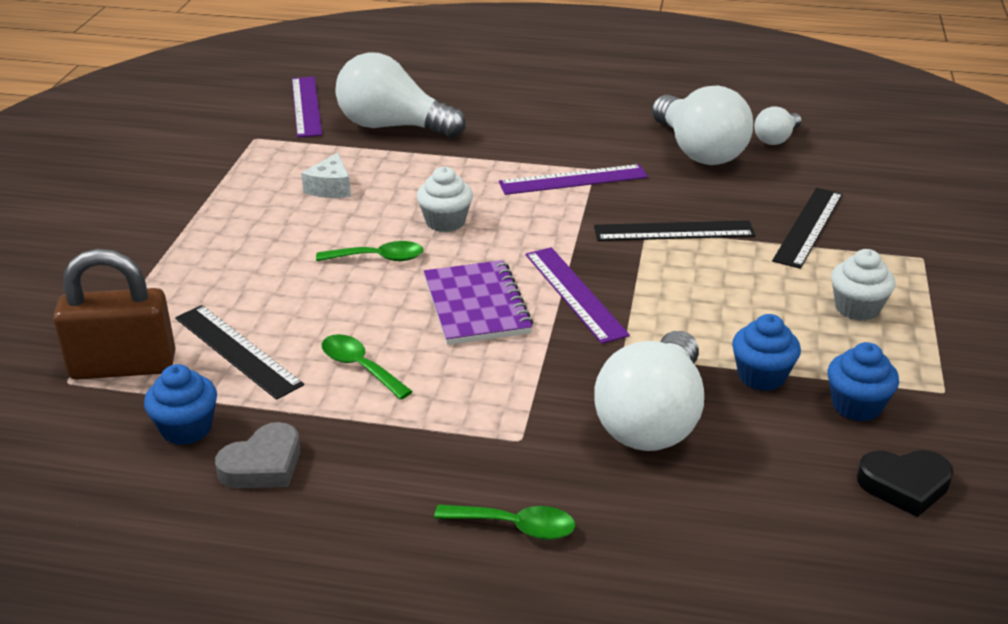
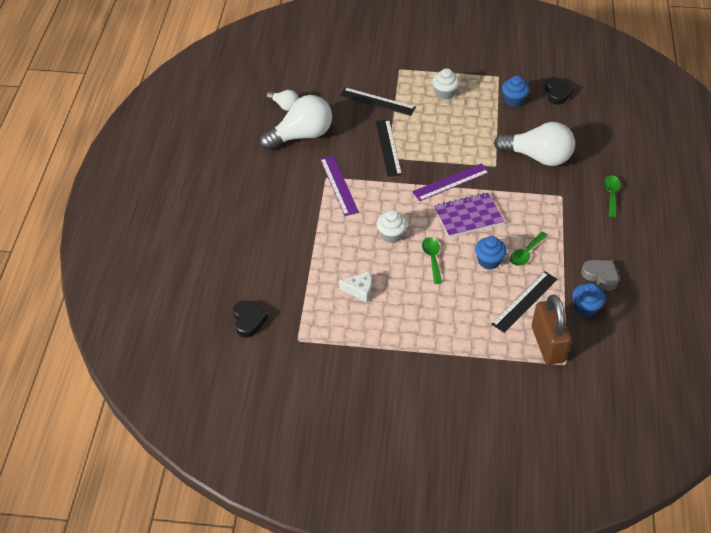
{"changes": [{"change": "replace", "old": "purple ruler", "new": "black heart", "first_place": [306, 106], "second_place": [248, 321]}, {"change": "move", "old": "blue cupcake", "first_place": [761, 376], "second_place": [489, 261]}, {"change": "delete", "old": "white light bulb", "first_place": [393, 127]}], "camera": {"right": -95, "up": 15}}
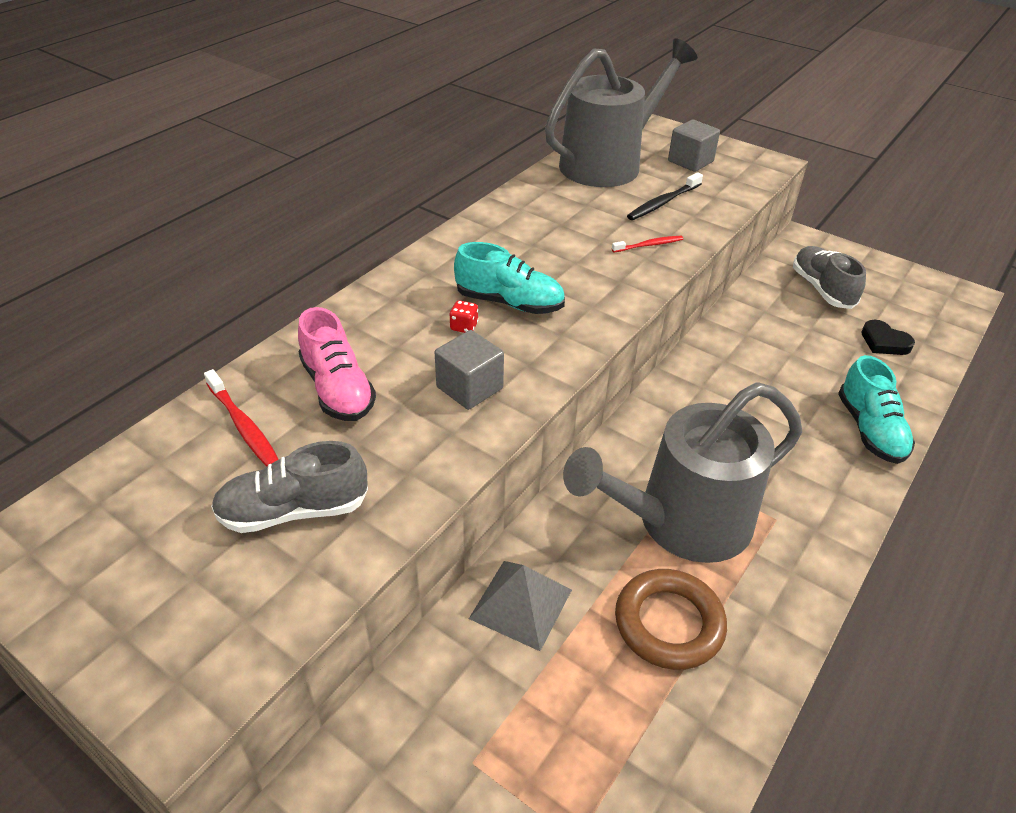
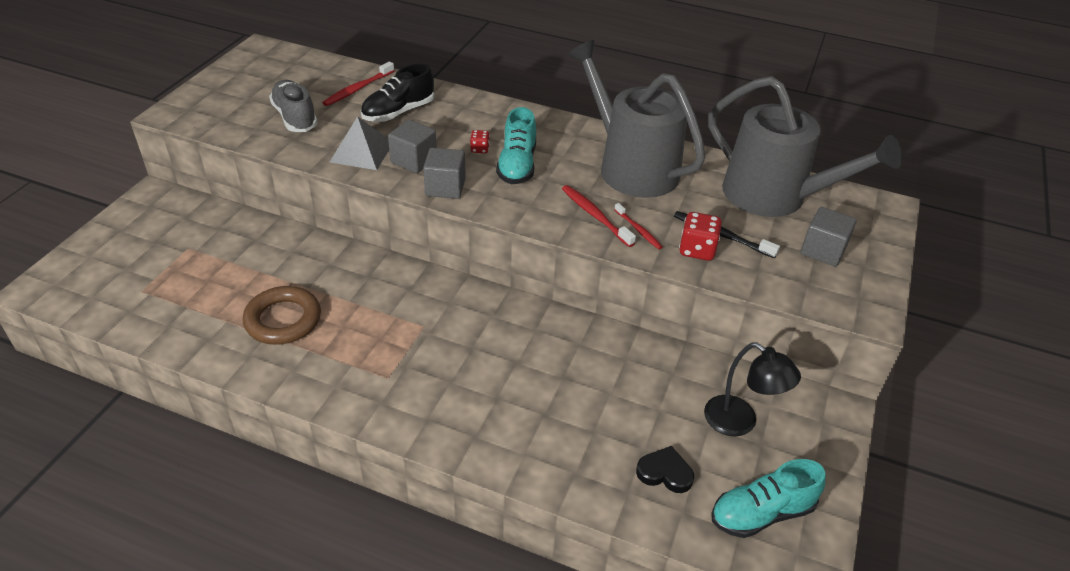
{"changes": [{"change": "move", "old": "grey pyramid", "first_place": [521, 603], "second_place": [362, 152]}, {"change": "recolor", "old": "pink shoe", "new": "black shoe", "first_place": [338, 389], "second_place": [398, 112]}, {"change": "insert", "new": "grey cube", "second_place": [445, 187]}, {"change": "insert", "new": "red toothbrush", "second_place": [595, 215]}, {"change": "move", "old": "grey watering can", "first_place": [682, 521], "second_place": [632, 167]}, {"change": "rotate", "old": "black heart", "first_place": [884, 342], "second_place": [665, 473], "degrees": 75}, {"change": "insert", "new": "red dice", "second_place": [697, 250]}, {"change": "replace", "old": "grey shoe", "new": "black lamp", "first_place": [822, 289], "second_place": [740, 422]}, {"change": "move", "old": "turquoise shoe", "first_place": [870, 430], "second_place": [761, 513]}], "camera": {"right": 75, "up": 0}}
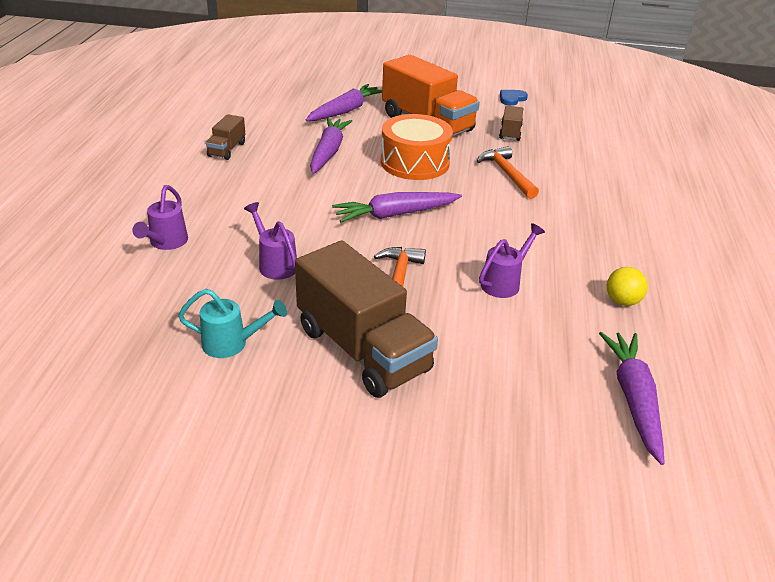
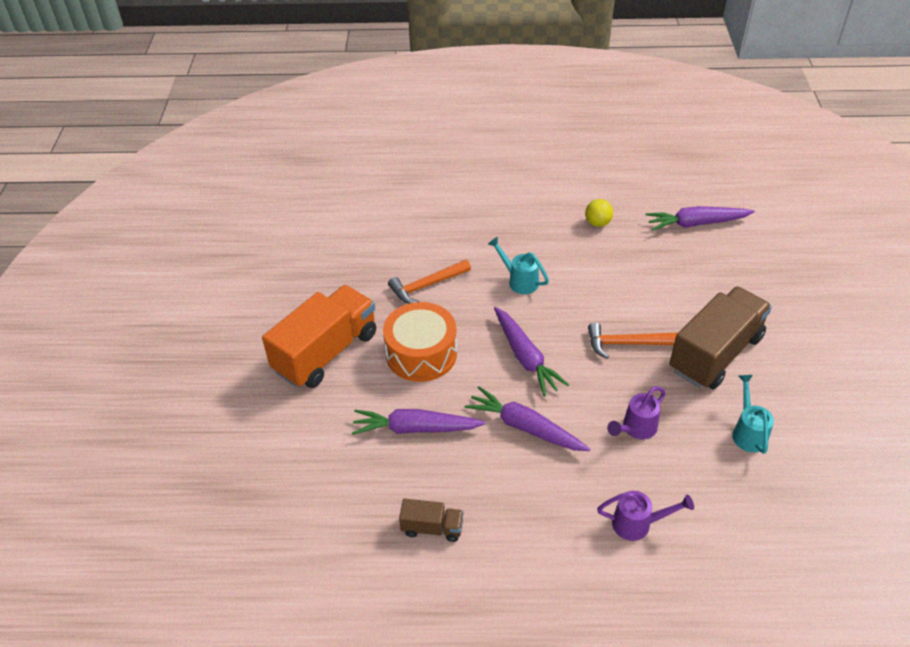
{"changes": [{"change": "move", "old": "purple carrot", "first_place": [345, 111], "second_place": [525, 427]}, {"change": "insert", "new": "turquoise watering can", "second_place": [519, 280]}, {"change": "delete", "old": "purple watering can", "first_place": [504, 282]}, {"change": "delete", "old": "brown truck", "first_place": [510, 132]}, {"change": "delete", "old": "blue heart", "first_place": [512, 99]}], "camera": {"right": -95, "up": 10}}
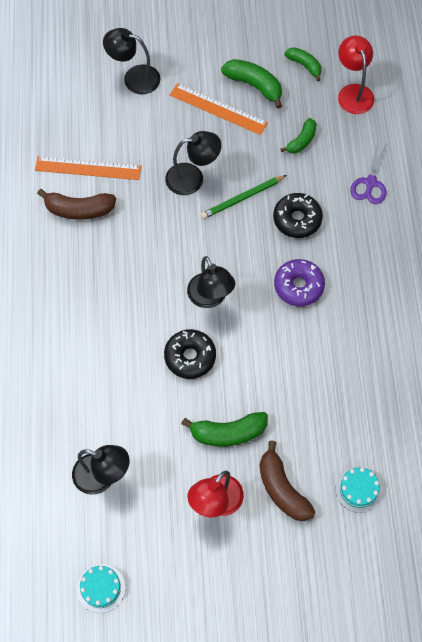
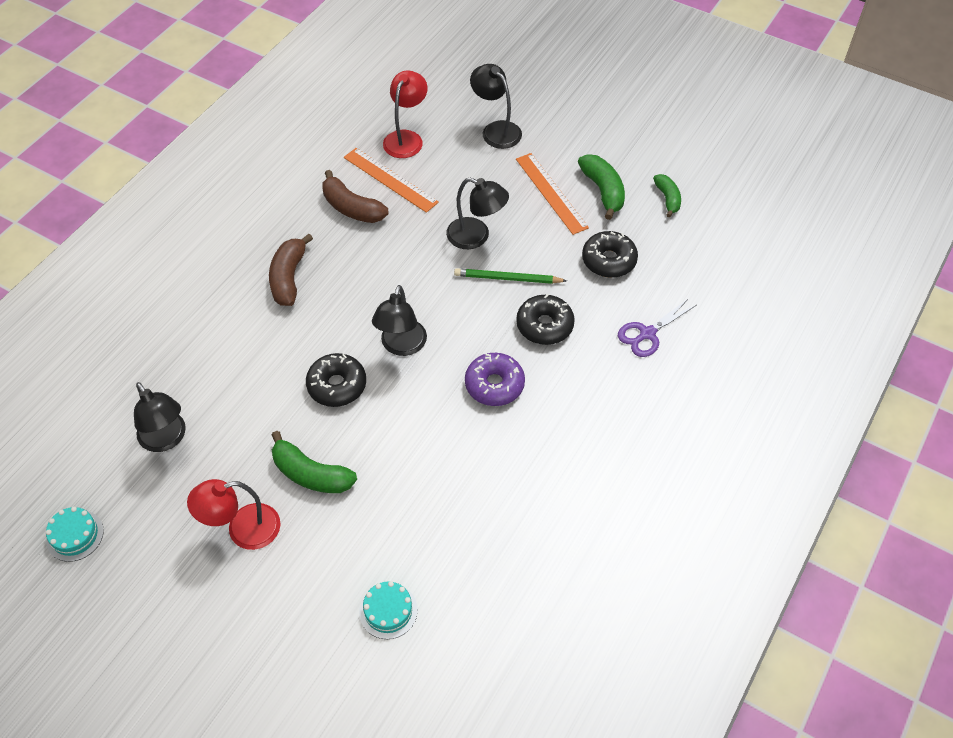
{"changes": [{"change": "move", "old": "brown banana", "first_place": [282, 489], "second_place": [289, 278]}, {"change": "move", "old": "red lamp", "first_place": [353, 92], "second_place": [406, 138]}, {"change": "replace", "old": "green banana", "new": "black donut", "first_place": [301, 141], "second_place": [609, 260]}], "camera": {"right": 35, "up": -10}}
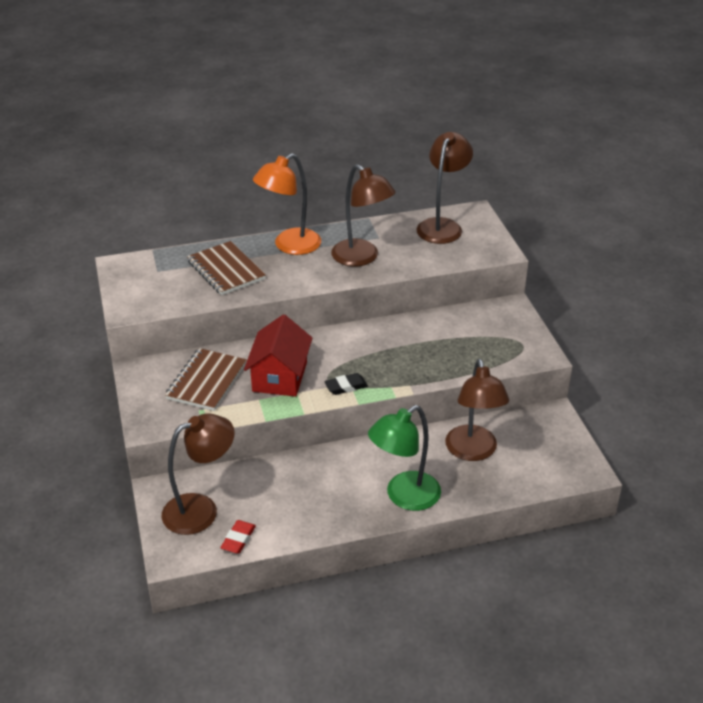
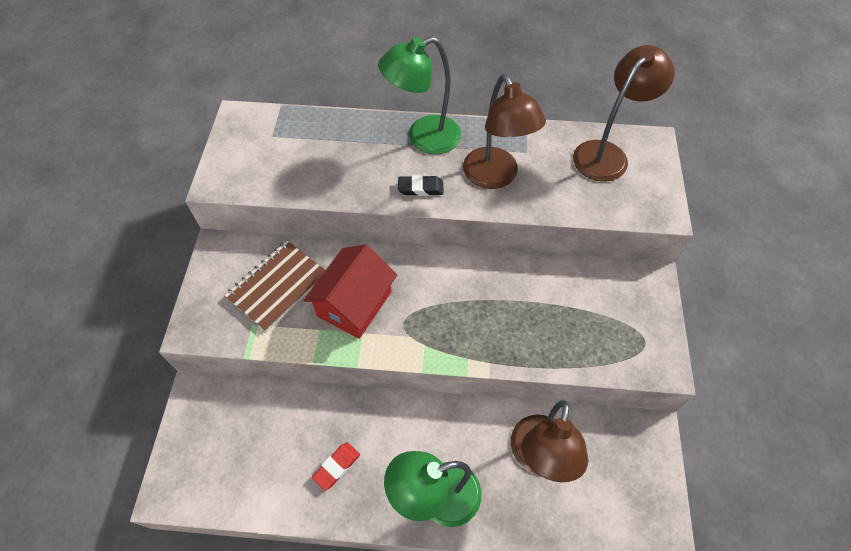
{"changes": [{"change": "move", "old": "red eraser", "first_place": [238, 539], "second_place": [337, 466]}, {"change": "recolor", "old": "orange lamp", "new": "green lamp", "first_place": [289, 246], "second_place": [423, 138]}, {"change": "move", "old": "black eraser", "first_place": [346, 386], "second_place": [420, 188]}, {"change": "delete", "old": "brown lamp", "first_place": [201, 509]}, {"change": "delete", "old": "brown notebook", "first_place": [226, 270]}], "camera": {"right": 20, "up": 20}}
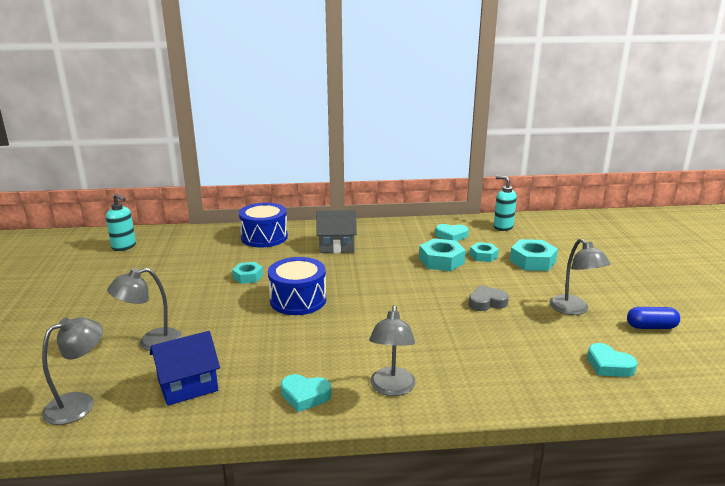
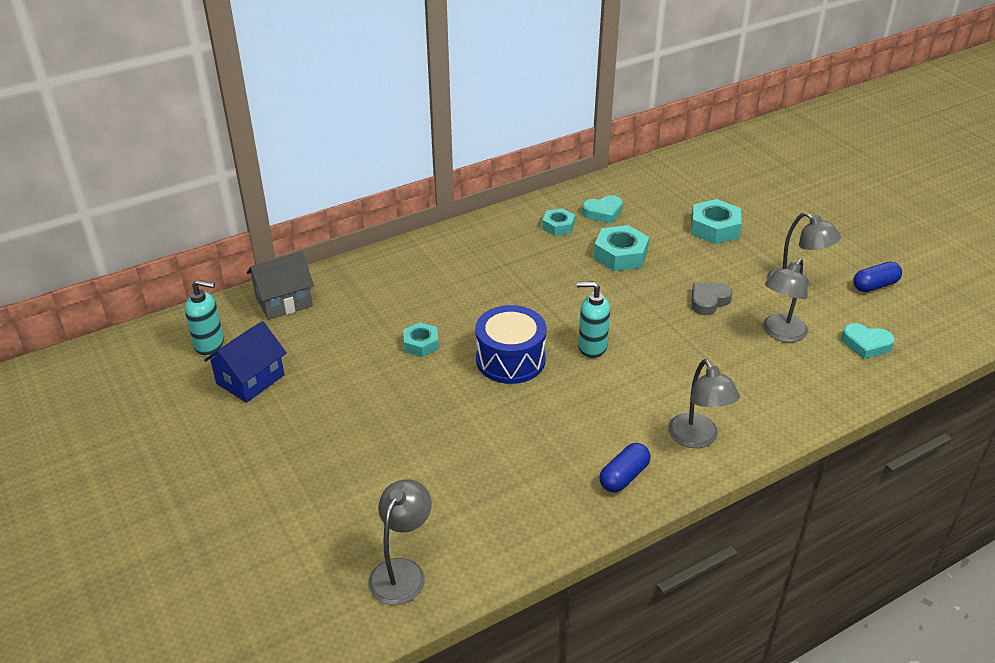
{"changes": [{"change": "move", "old": "blue house", "first_place": [188, 385], "second_place": [250, 379]}, {"change": "move", "old": "grey house", "first_place": [337, 246], "second_place": [284, 301]}, {"change": "move", "old": "turquoise nut", "first_place": [483, 256], "second_place": [558, 226]}, {"change": "move", "old": "turquoise soap dispenser", "first_place": [503, 227], "second_place": [592, 347]}, {"change": "replace", "old": "turquoise heart", "new": "blue capsule", "first_place": [305, 396], "second_place": [624, 476]}, {"change": "move", "old": "grey lamp", "first_place": [151, 342], "second_place": [780, 333]}, {"change": "delete", "old": "blue drum", "first_place": [264, 237]}], "camera": {"right": -25, "up": 15}}
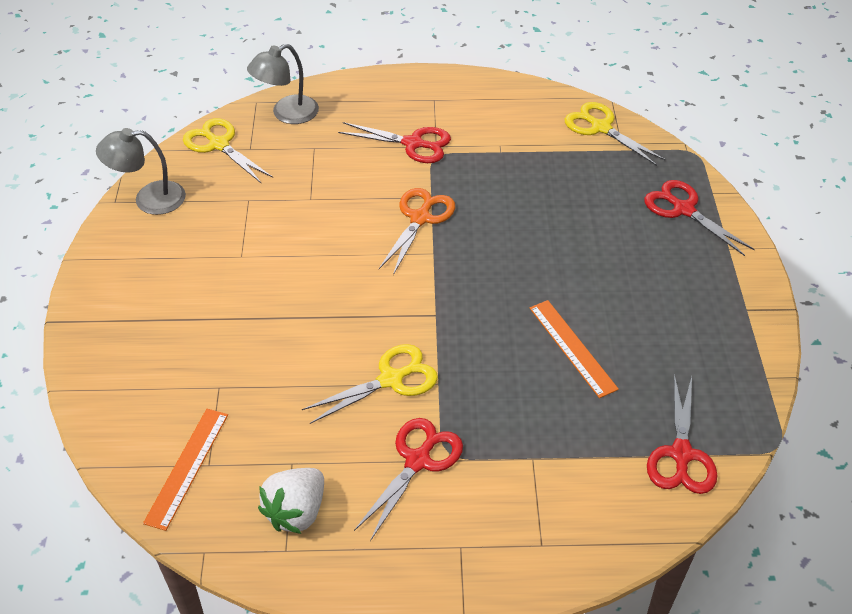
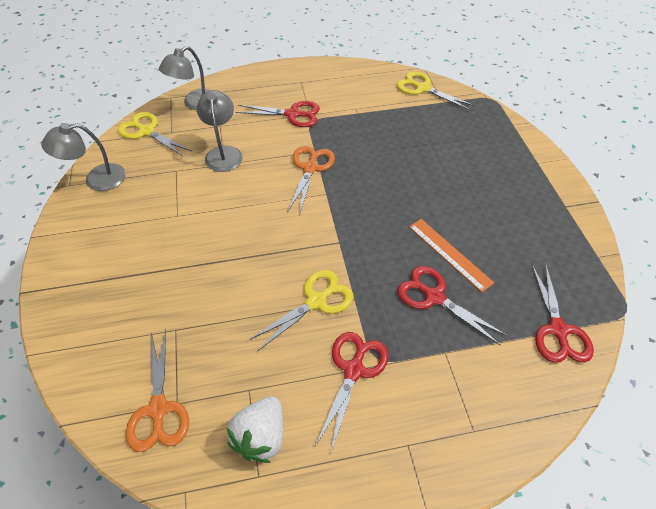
{"changes": [{"change": "replace", "old": "orange ruler", "new": "orange scissors", "first_place": [187, 467], "second_place": [158, 409]}, {"change": "insert", "new": "grey lamp", "second_place": [223, 153]}, {"change": "move", "old": "red scissors", "first_place": [683, 209], "second_place": [434, 297]}], "camera": {"right": -10, "up": 5}}
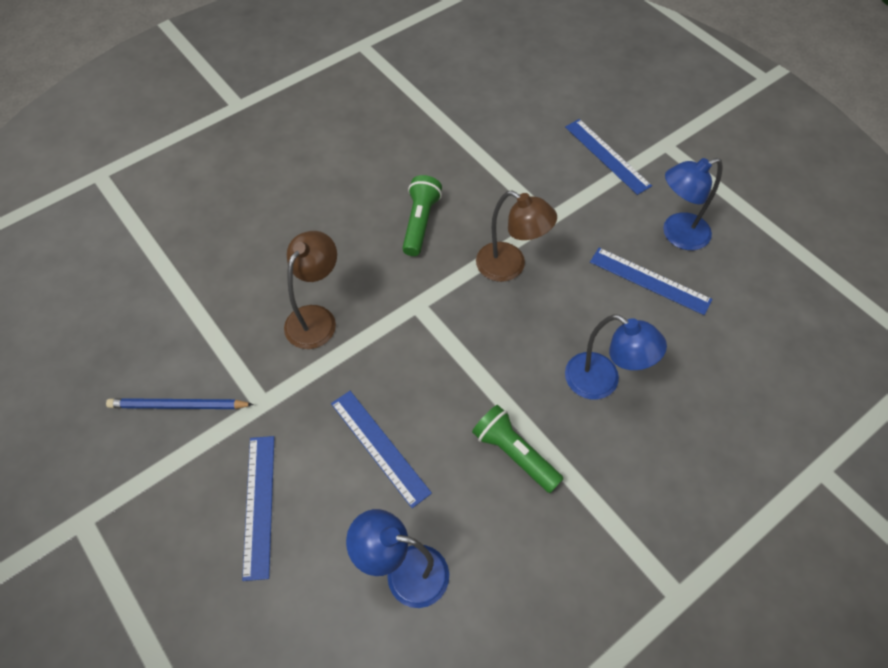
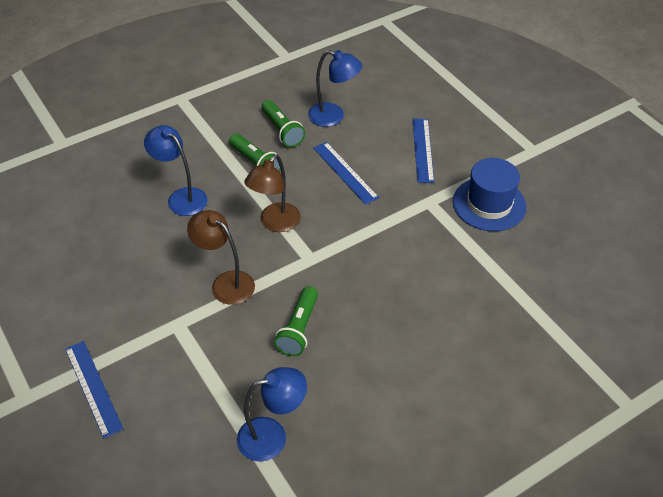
{"changes": [{"change": "move", "old": "blue lamp", "first_place": [677, 235], "second_place": [272, 436]}, {"change": "move", "old": "brown lamp", "first_place": [316, 318], "second_place": [275, 223]}, {"change": "insert", "new": "green flashlight", "second_place": [282, 131]}, {"change": "replace", "old": "blue pencil", "new": "blue hat", "first_place": [178, 406], "second_place": [489, 204]}, {"change": "delete", "old": "blue ruler", "first_place": [650, 280]}], "camera": {"right": -175, "up": -10}}
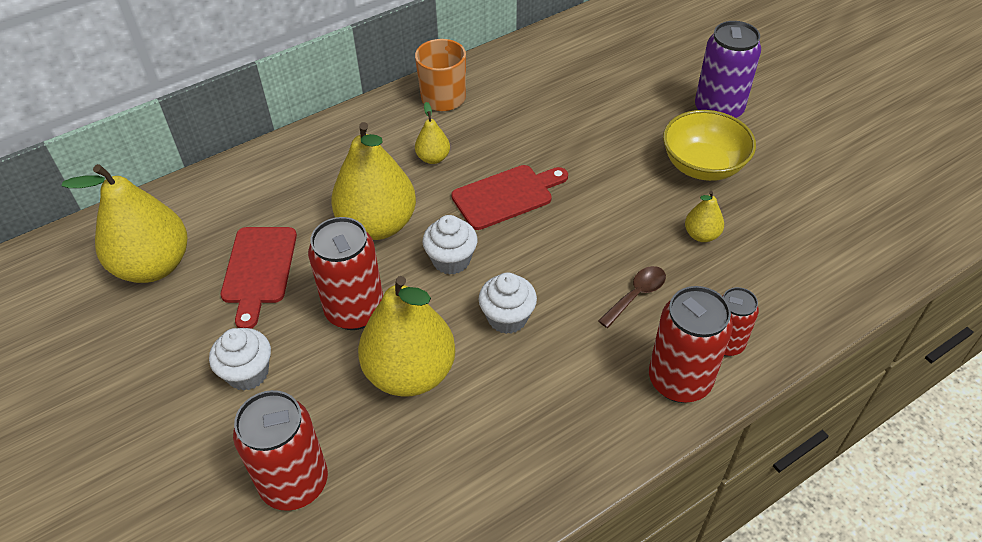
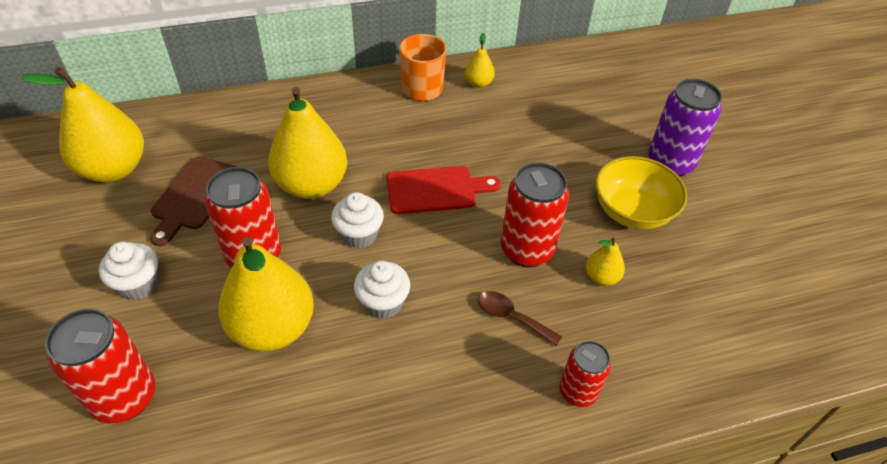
{"changes": [{"change": "recolor", "old": "red cutting board", "new": "brown cutting board", "first_place": [259, 270], "second_place": [194, 196]}, {"change": "move", "old": "yellow pear", "first_place": [433, 158], "second_place": [478, 83]}, {"change": "rotate", "old": "brown spoon", "first_place": [636, 295], "second_place": [512, 317], "degrees": -120}, {"change": "move", "old": "red can", "first_place": [679, 380], "second_place": [527, 250]}], "camera": {"right": 15, "up": 0}}
